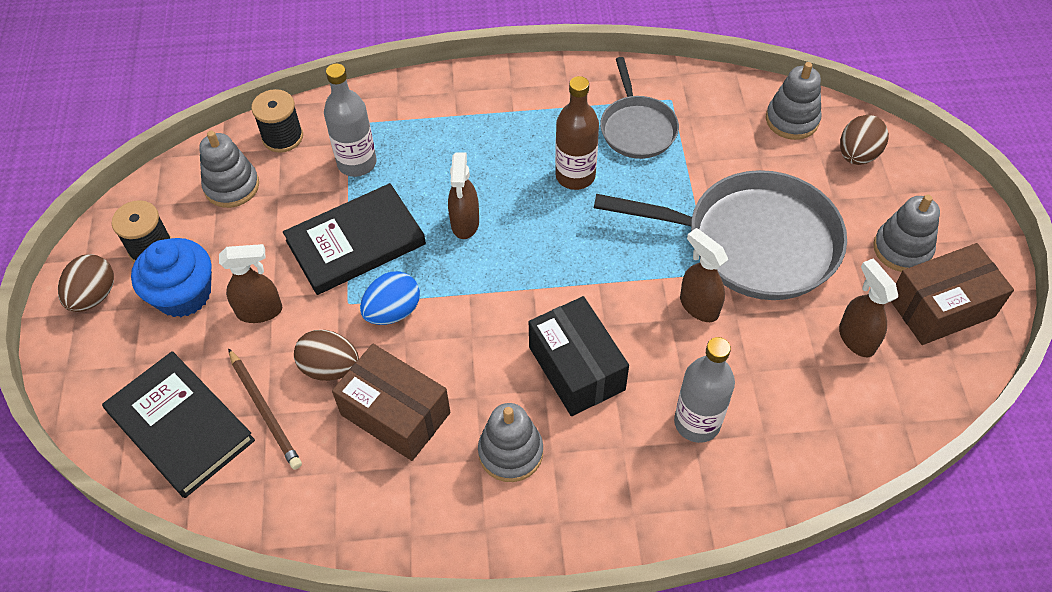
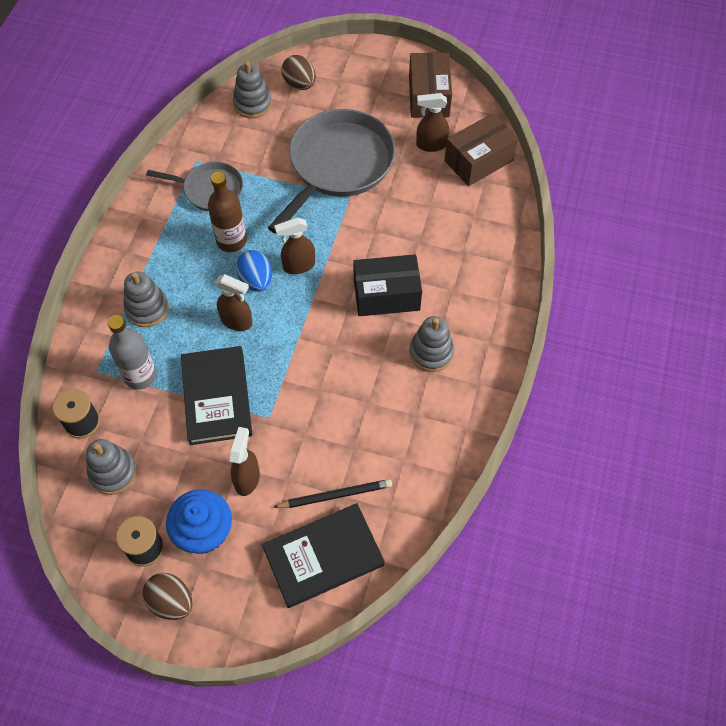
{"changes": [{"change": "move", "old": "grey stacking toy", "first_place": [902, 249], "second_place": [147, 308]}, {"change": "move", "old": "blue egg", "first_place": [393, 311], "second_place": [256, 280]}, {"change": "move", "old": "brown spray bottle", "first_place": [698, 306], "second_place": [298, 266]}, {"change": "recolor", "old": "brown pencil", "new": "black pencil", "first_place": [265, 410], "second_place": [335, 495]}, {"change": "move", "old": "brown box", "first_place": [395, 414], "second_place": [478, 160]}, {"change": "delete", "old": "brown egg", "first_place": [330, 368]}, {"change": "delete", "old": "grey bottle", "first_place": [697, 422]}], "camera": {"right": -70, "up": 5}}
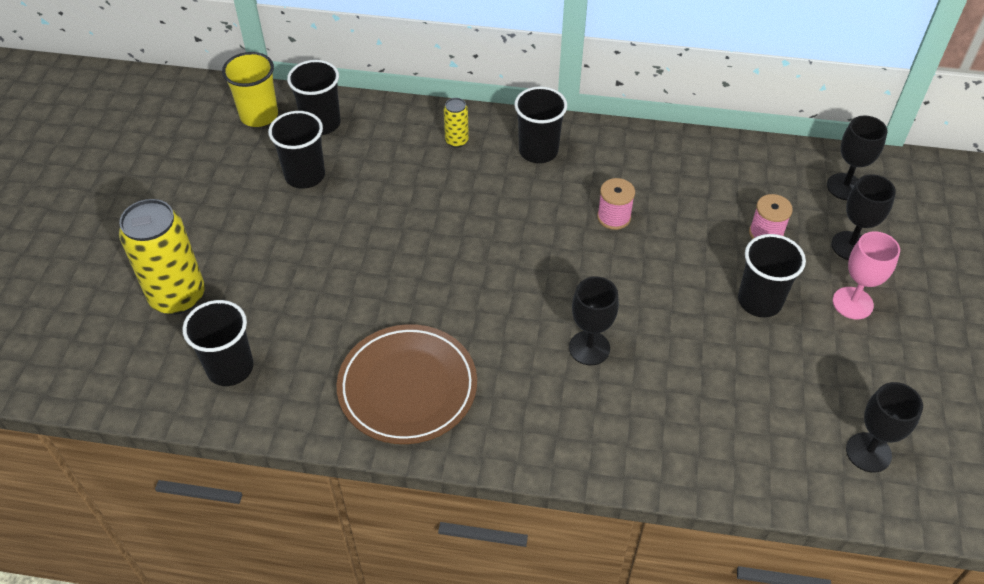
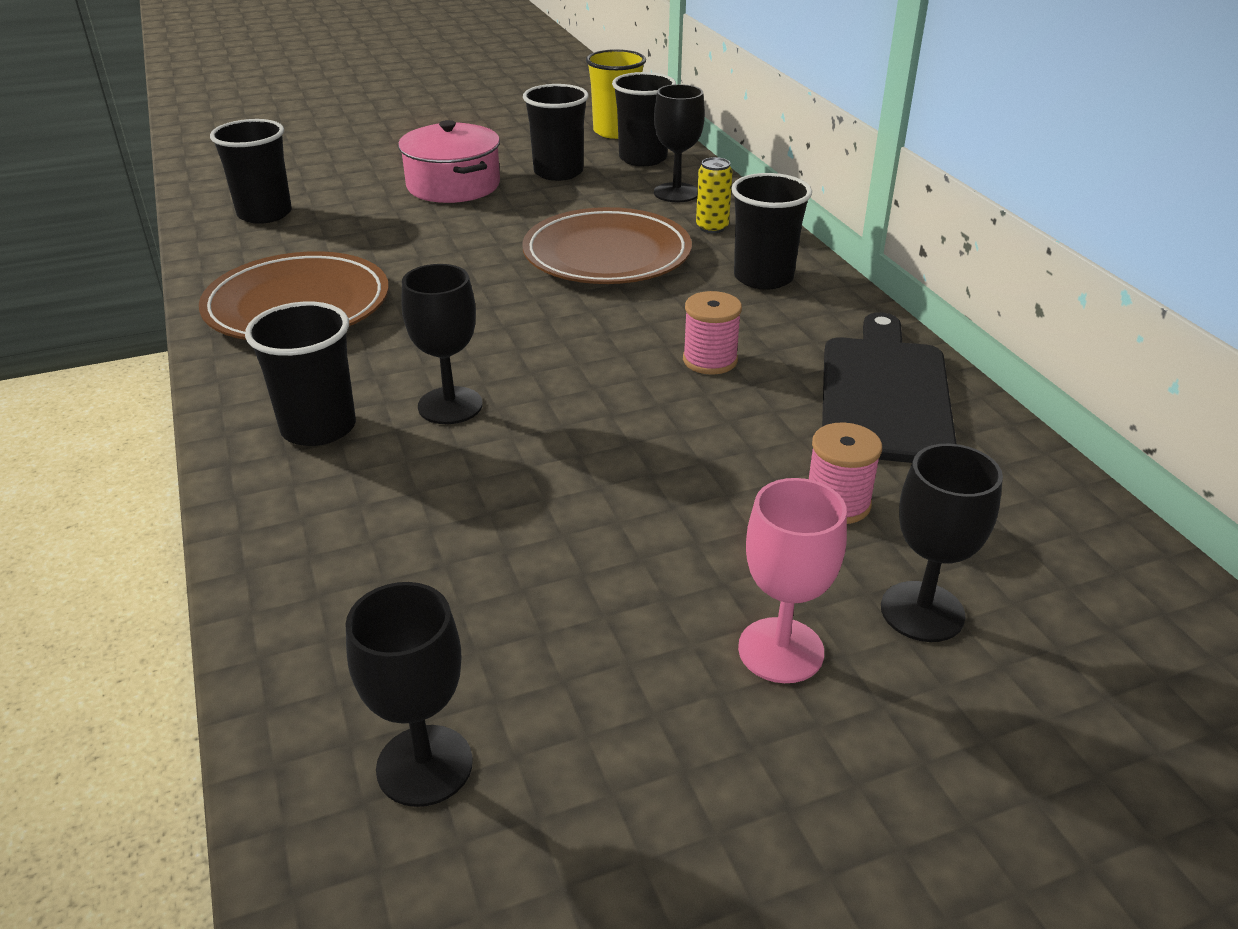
{"changes": [{"change": "move", "old": "black cup", "first_place": [759, 301], "second_place": [318, 427]}, {"change": "insert", "new": "pink pot", "second_place": [453, 185]}, {"change": "insert", "new": "brown plate", "second_place": [607, 255]}, {"change": "move", "old": "black goblet", "first_place": [845, 187], "second_place": [676, 193]}, {"change": "insert", "new": "black cutting board", "second_place": [884, 394]}, {"change": "delete", "old": "yellow can", "first_place": [178, 296]}], "camera": {"right": 60, "up": -15}}
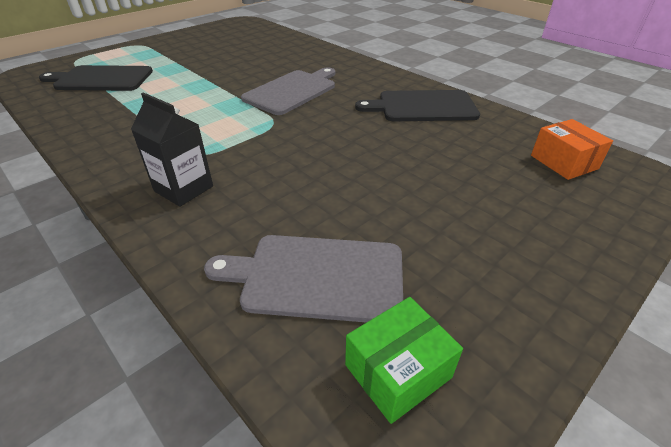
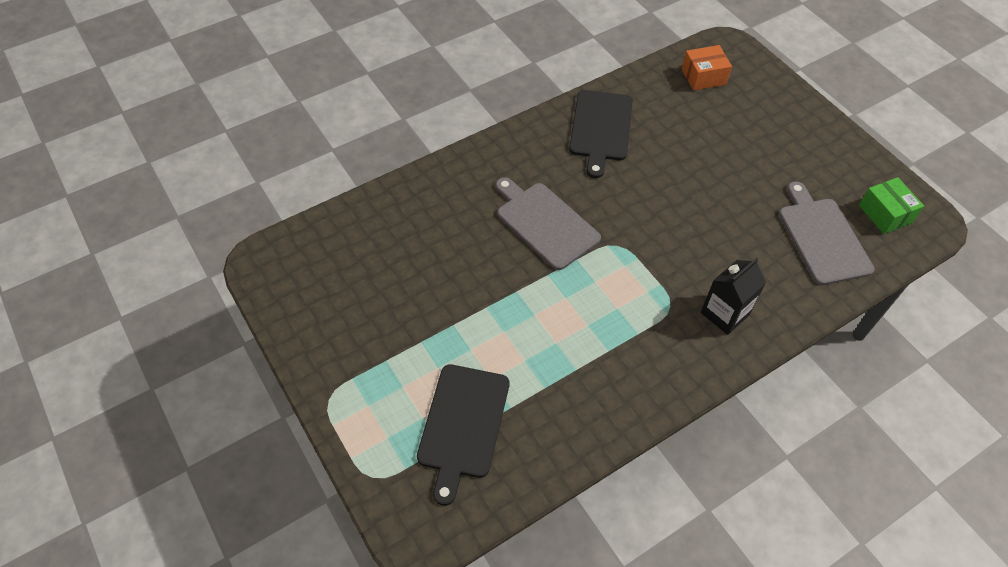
{"changes": [{"change": "rotate", "old": "grey cutting board", "first_place": [317, 277], "second_place": [822, 237], "degrees": 150}], "camera": {"right": -80, "up": 15}}
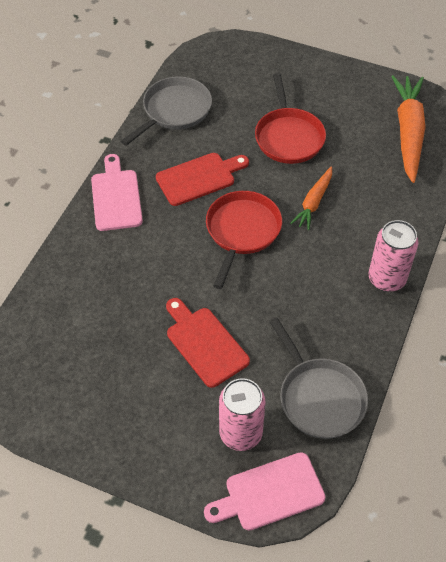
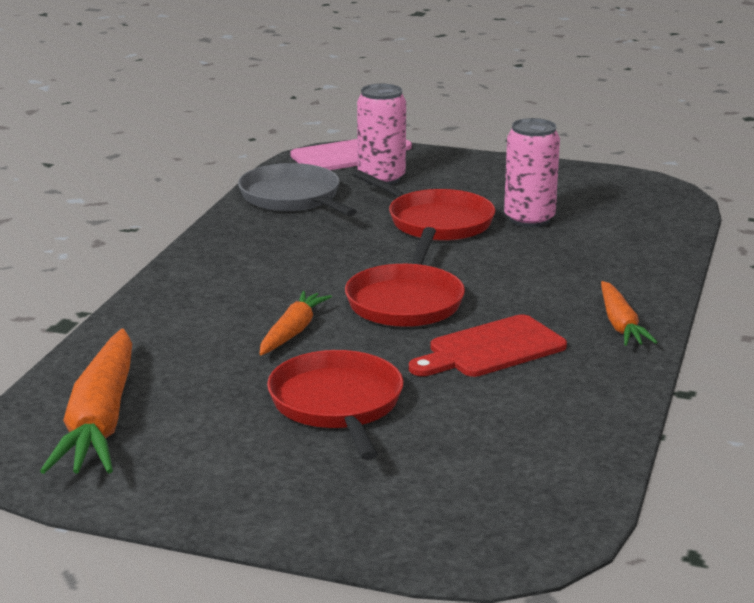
{"changes": [{"change": "replace", "old": "red cutting board", "new": "red pan", "first_place": [205, 343], "second_place": [436, 221]}, {"change": "move", "old": "pink can", "first_place": [386, 279], "second_place": [529, 219]}, {"change": "replace", "old": "pink cutting board", "new": "orange carrot", "first_place": [116, 197], "second_place": [620, 324]}, {"change": "delete", "old": "grey pan", "first_place": [174, 110]}], "camera": {"right": 175, "up": -30}}
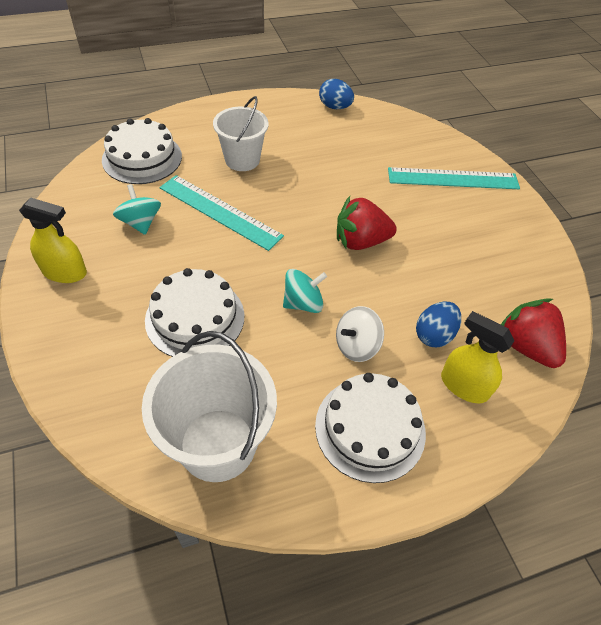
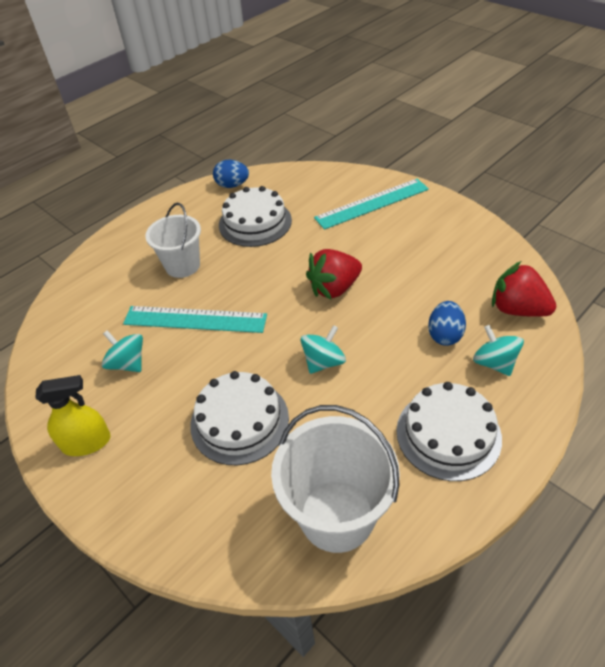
{"changes": [{"change": "move", "old": "white cake", "first_place": [142, 158], "second_place": [255, 222]}, {"change": "replace", "old": "yellow spray bottle", "new": "turquoise spinning top", "first_place": [464, 386], "second_place": [494, 363]}, {"change": "delete", "old": "white spinning top", "first_place": [356, 345]}], "camera": {"right": -20, "up": -5}}
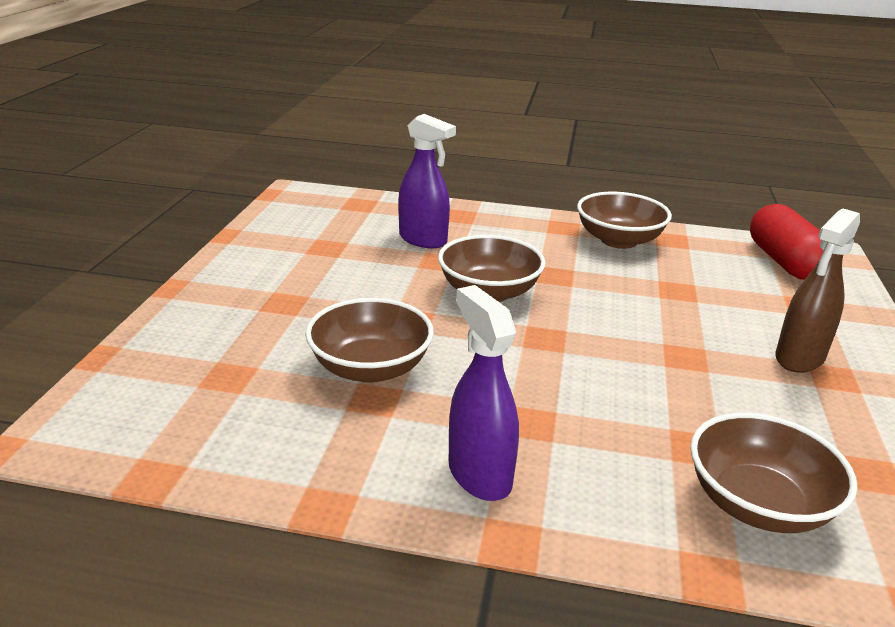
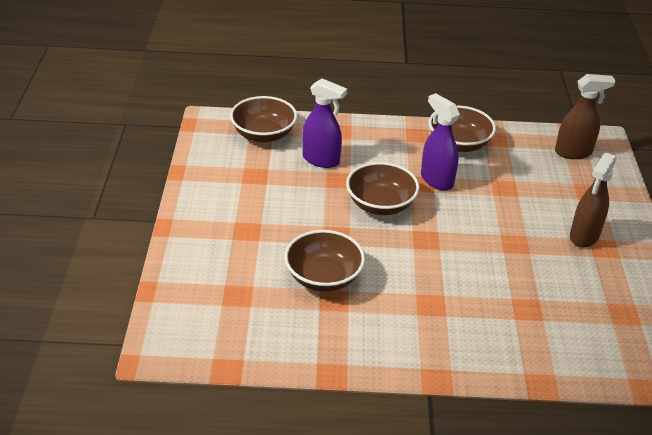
{"changes": [{"change": "move", "old": "brown bowl", "first_place": [758, 504], "second_place": [263, 134]}, {"change": "move", "old": "purple spray bottle", "first_place": [479, 474], "second_place": [436, 180]}, {"change": "replace", "old": "red capsule", "new": "brown spray bottle", "first_place": [784, 262], "second_place": [573, 152]}], "camera": {"right": -10, "up": 10}}
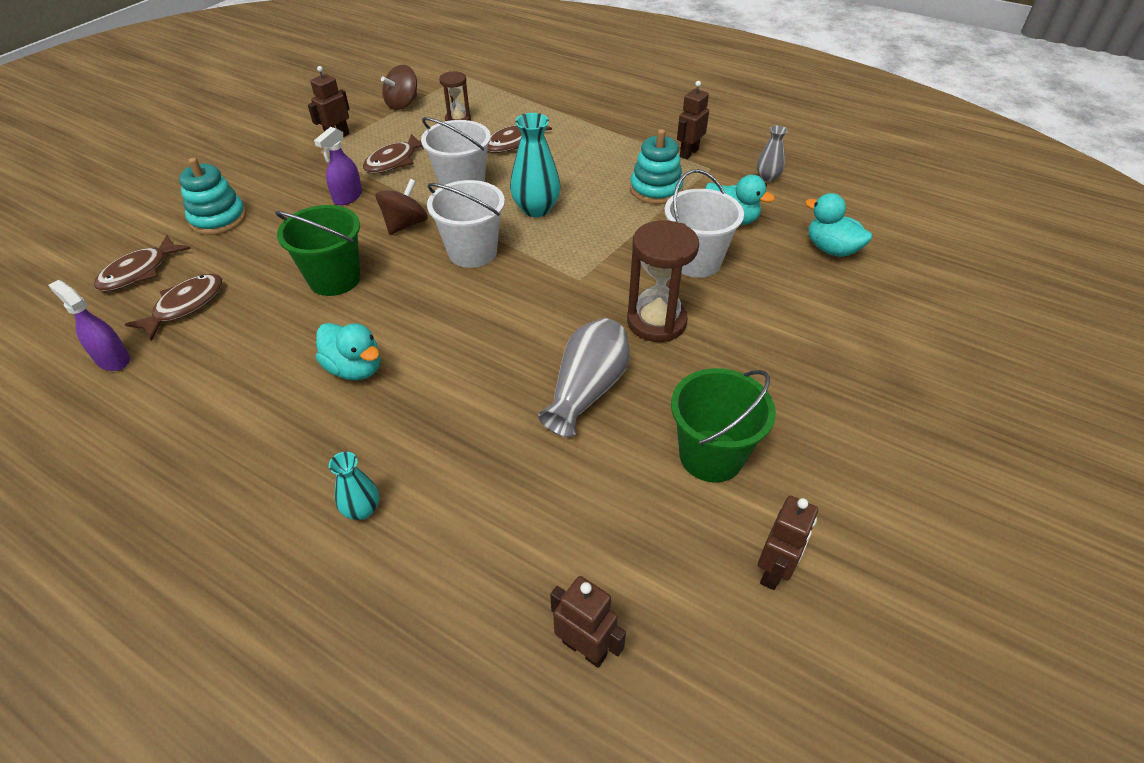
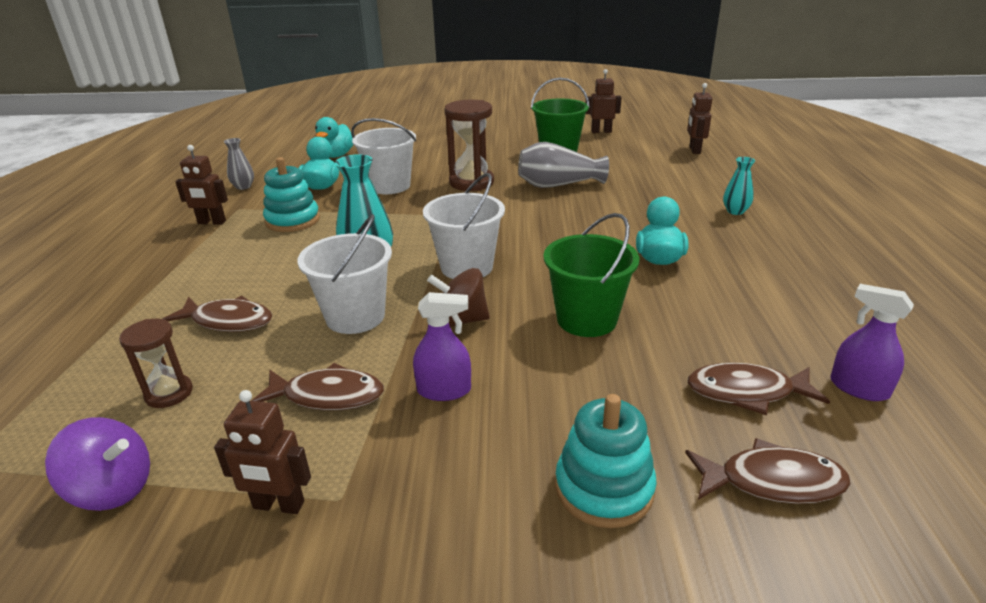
{"changes": [{"change": "recolor", "old": "brown spinning top", "new": "purple spinning top", "first_place": [402, 104], "second_place": [113, 488]}, {"change": "rotate", "old": "purple spray bottle", "first_place": [113, 359], "second_place": [858, 388], "degrees": 120}], "camera": {"right": -120, "up": -15}}
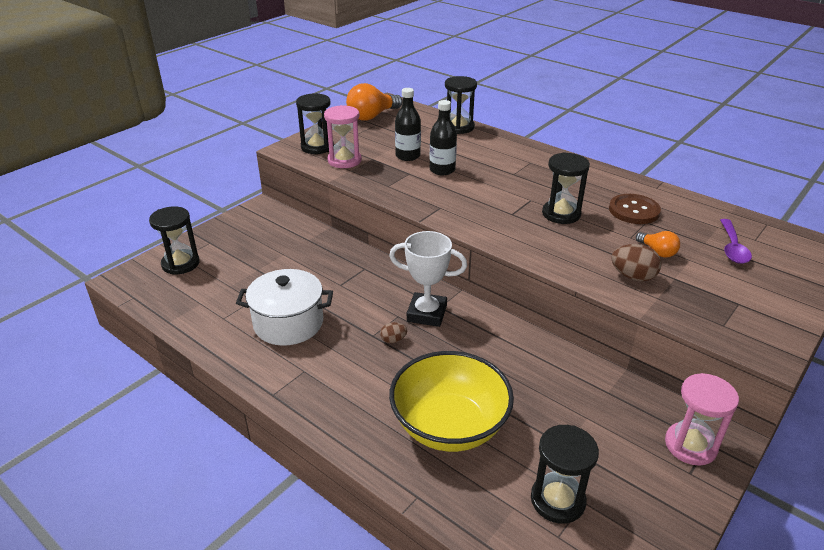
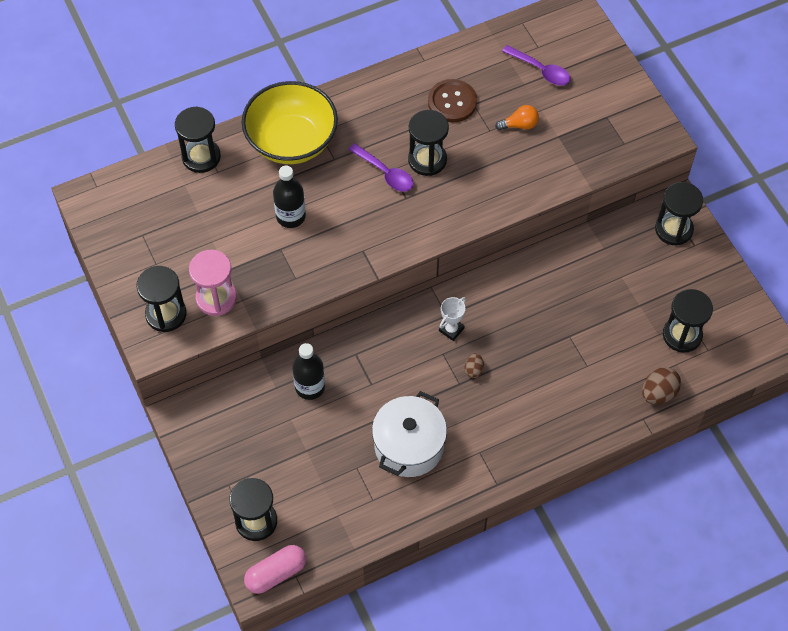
{"changes": [{"change": "move", "old": "yellow bowl", "first_place": [449, 426], "second_place": [291, 141]}, {"change": "insert", "new": "pink capsule", "second_place": [276, 573]}, {"change": "move", "old": "black bottle", "first_place": [408, 156], "second_place": [310, 387]}, {"change": "insert", "new": "purple spoon", "second_place": [385, 173]}, {"change": "resize", "old": "white trophy", "first_place": [427, 313], "second_place": [451, 329], "factor": 0.56}, {"change": "move", "old": "brown egg", "first_place": [633, 276], "second_place": [658, 393]}, {"change": "recolor", "old": "pink hourglass", "new": "black hourglass", "first_place": [690, 445], "second_place": [673, 229]}, {"change": "delete", "old": "orange light bulb", "first_place": [372, 116]}], "camera": {"right": -65, "up": 25}}
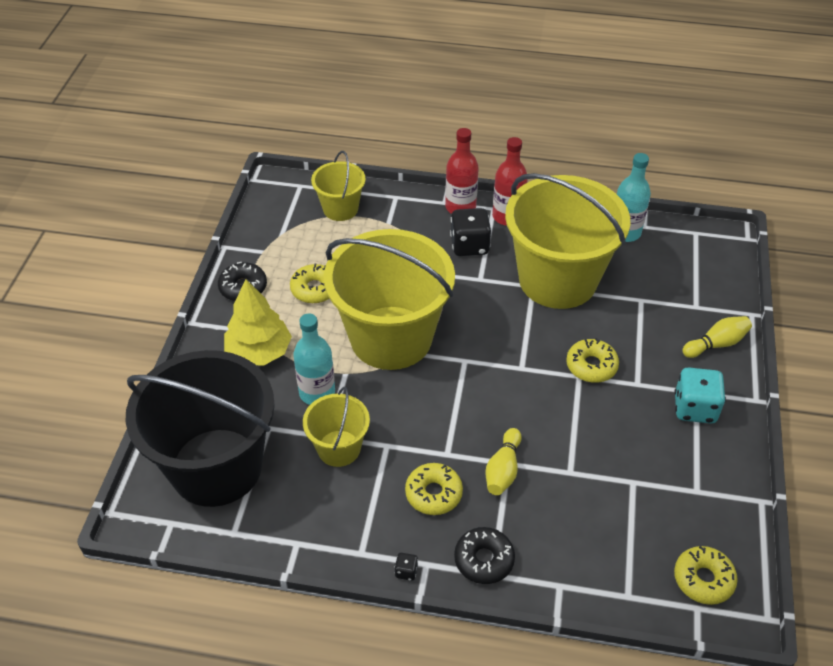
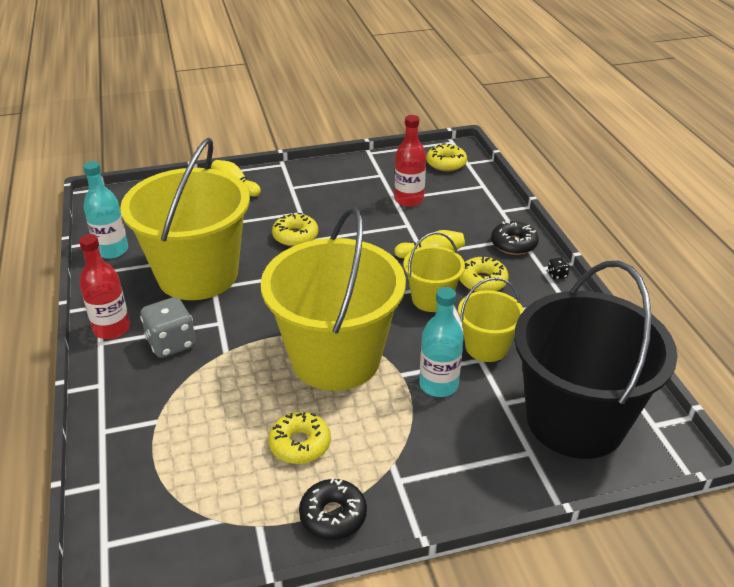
{"changes": [{"change": "recolor", "old": "black dice", "new": "grey dice", "first_place": [469, 245], "second_place": [171, 343]}, {"change": "move", "old": "red bottle", "first_place": [460, 207], "second_place": [409, 200]}, {"change": "move", "old": "yellow bucket", "first_place": [340, 209], "second_place": [431, 299]}, {"change": "delete", "old": "yellow tree", "first_place": [259, 352]}, {"change": "delete", "old": "turquoise dice", "first_place": [694, 408]}], "camera": {"right": -115, "up": -10}}
